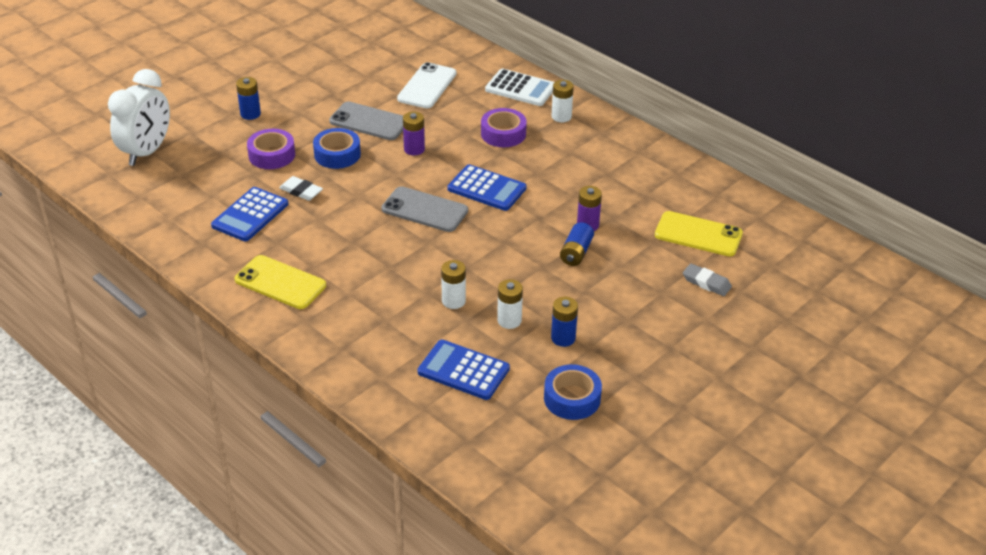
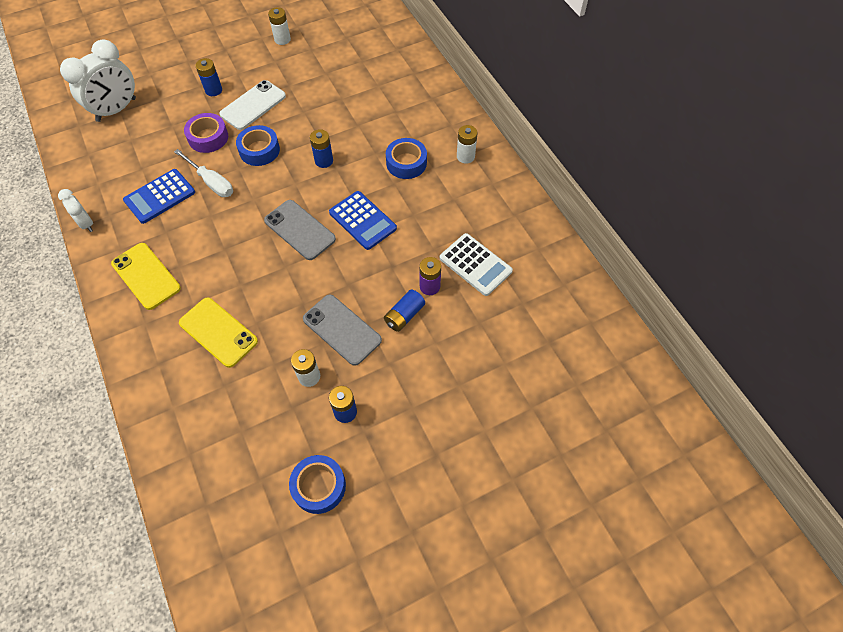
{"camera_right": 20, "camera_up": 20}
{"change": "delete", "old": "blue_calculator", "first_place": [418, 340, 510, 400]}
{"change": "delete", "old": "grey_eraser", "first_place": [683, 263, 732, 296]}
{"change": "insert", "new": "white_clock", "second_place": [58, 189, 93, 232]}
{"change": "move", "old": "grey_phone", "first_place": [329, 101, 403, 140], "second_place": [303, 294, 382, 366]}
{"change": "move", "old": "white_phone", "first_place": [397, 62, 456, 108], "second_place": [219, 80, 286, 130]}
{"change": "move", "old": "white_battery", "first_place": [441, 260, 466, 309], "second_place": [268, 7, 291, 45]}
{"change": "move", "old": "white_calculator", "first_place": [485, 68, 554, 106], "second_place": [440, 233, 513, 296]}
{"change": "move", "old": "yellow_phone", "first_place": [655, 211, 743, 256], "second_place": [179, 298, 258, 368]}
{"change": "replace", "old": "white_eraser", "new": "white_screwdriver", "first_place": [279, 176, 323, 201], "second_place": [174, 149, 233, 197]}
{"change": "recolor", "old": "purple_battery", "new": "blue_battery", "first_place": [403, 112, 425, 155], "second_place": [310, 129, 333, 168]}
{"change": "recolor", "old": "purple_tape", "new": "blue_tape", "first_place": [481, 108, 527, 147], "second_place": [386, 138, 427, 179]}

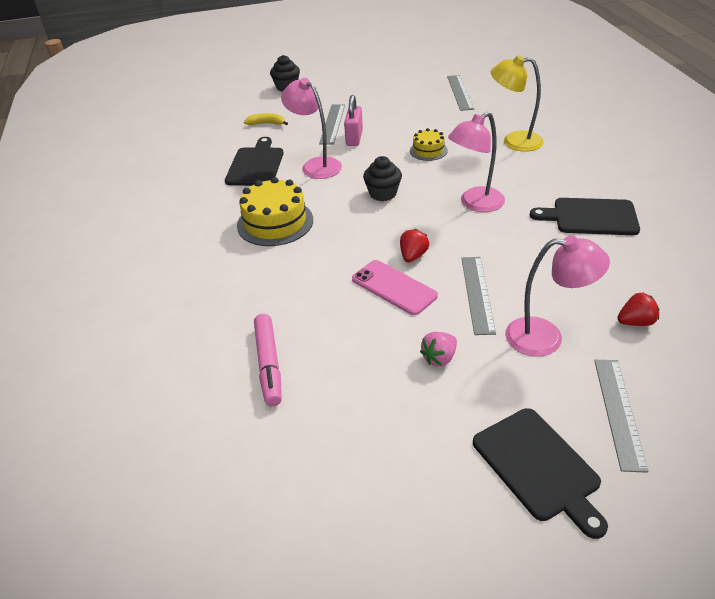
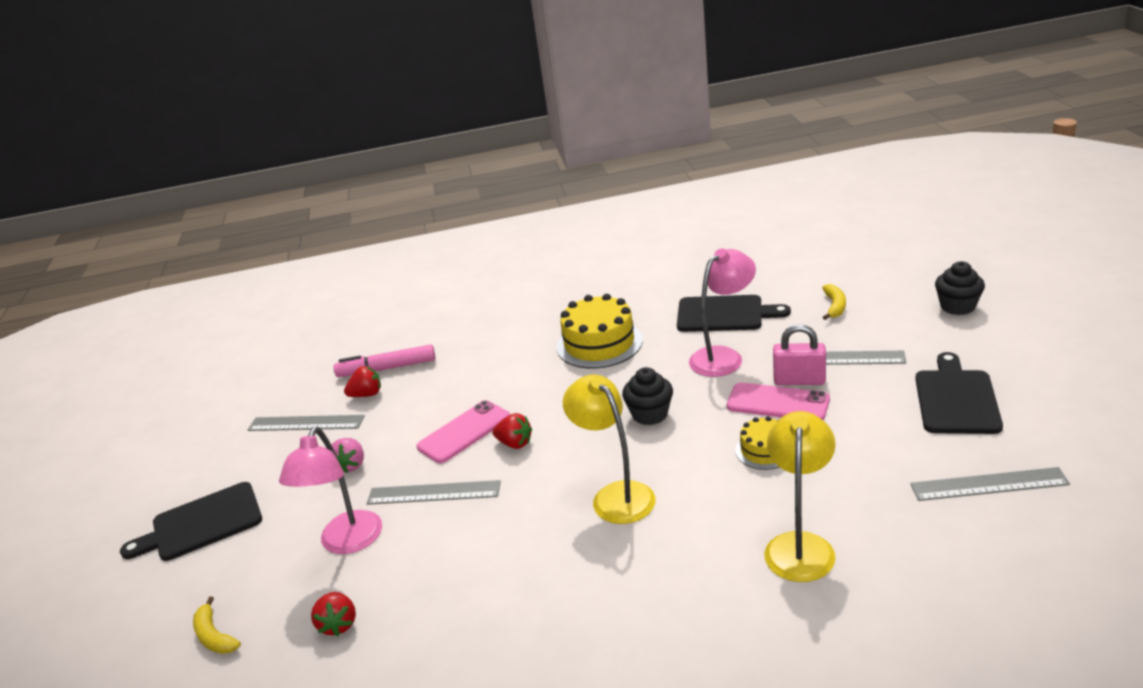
{"camera_right": 95, "camera_up": -10}
{"change": "insert", "new": "yellow_banana", "second_place": [193, 596, 241, 654]}
{"change": "insert", "new": "red_strawberry", "second_place": [344, 366, 381, 397]}
{"change": "insert", "new": "pink_phone", "second_place": [727, 383, 830, 420]}
{"change": "move", "old": "black_cutting_board", "first_place": [530, 198, 640, 235], "second_place": [915, 352, 1003, 434]}
{"change": "move", "old": "grey_ruler", "first_place": [594, 360, 648, 473], "second_place": [248, 415, 365, 431]}
{"change": "recolor", "old": "pink_lamp", "new": "yellow_lamp", "first_place": [448, 112, 505, 212], "second_place": [563, 375, 656, 524]}
{"change": "rotate", "old": "pink_strawberry", "first_place": [420, 332, 457, 367], "second_place": [332, 438, 364, 473], "degrees": -135}

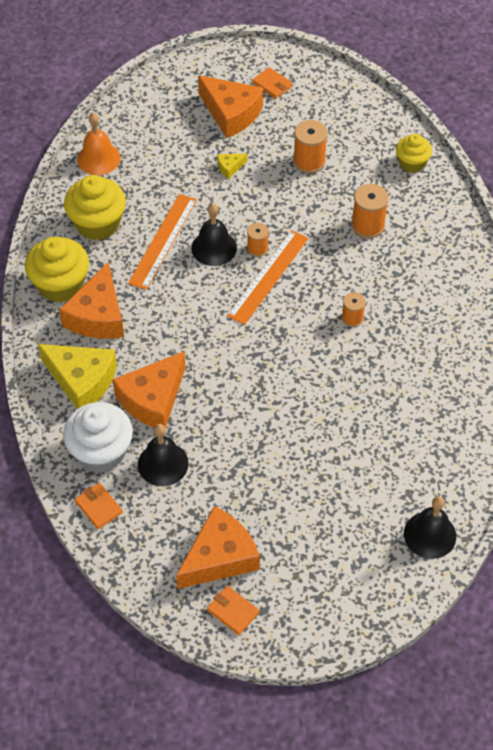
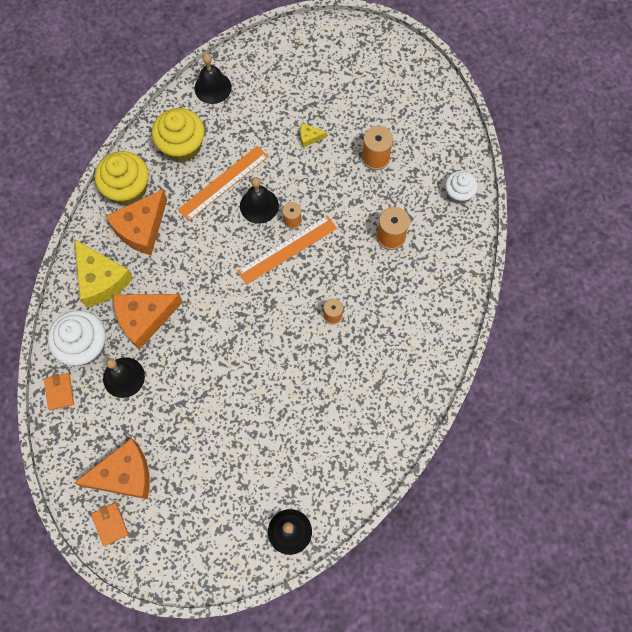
{"camera_right": 25, "camera_up": 15}
{"change": "delete", "old": "orange_cheese", "first_place": [198, 75, 263, 138]}
{"change": "delete", "old": "orange_wallet", "first_place": [252, 67, 293, 99]}
{"change": "recolor", "old": "orange_bell", "new": "black_bell", "first_place": [77, 113, 121, 175], "second_place": [195, 54, 232, 104]}
{"change": "recolor", "old": "yellow_cupcake", "new": "white_cupcake", "first_place": [396, 134, 432, 173], "second_place": [445, 171, 478, 204]}

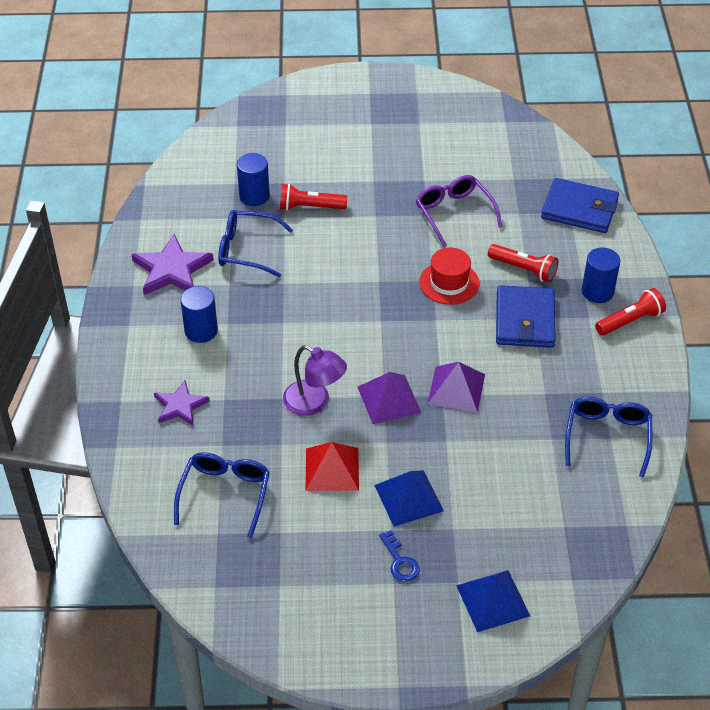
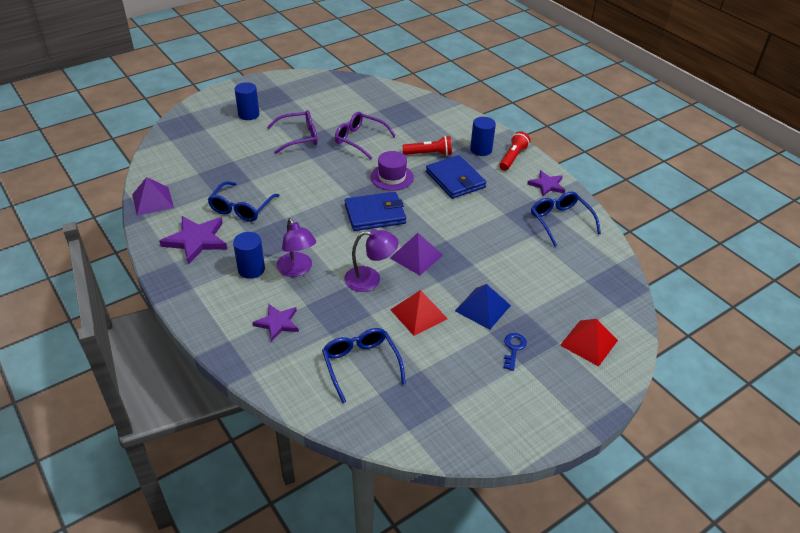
{"camera_right": -35, "camera_up": -5}
{"change": "delete", "old": "red_flashlight", "first_place": [280, 184, 347, 210]}
{"change": "insert", "new": "purple_glasses", "second_place": [267, 110, 317, 154]}
{"change": "insert", "new": "purple_lamp", "second_place": [277, 218, 316, 277]}
{"change": "insert", "new": "purple_star", "second_place": [527, 170, 565, 196]}
{"change": "move", "old": "blue_cylinder", "first_place": [237, 153, 270, 206], "second_place": [235, 82, 259, 120]}
{"change": "move", "old": "purple_pyramid", "first_place": [427, 362, 485, 412], "second_place": [132, 177, 174, 216]}
{"change": "move", "old": "blue_wallet", "first_place": [541, 178, 619, 233], "second_place": [345, 192, 406, 231]}
{"change": "recolor", "old": "red_hat", "new": "purple_hat", "first_place": [419, 247, 479, 305], "second_place": [371, 151, 414, 191]}
{"change": "recolor", "old": "blue_pyramid", "new": "red_pyramid", "first_place": [456, 570, 530, 632], "second_place": [560, 319, 618, 367]}
{"change": "rotate", "old": "blue_glasses", "first_place": [218, 210, 293, 277], "second_place": [207, 181, 280, 222], "degrees": -45}
{"change": "rotate", "old": "blue_key", "first_place": [379, 530, 420, 582], "second_place": [503, 333, 527, 371], "degrees": -105}

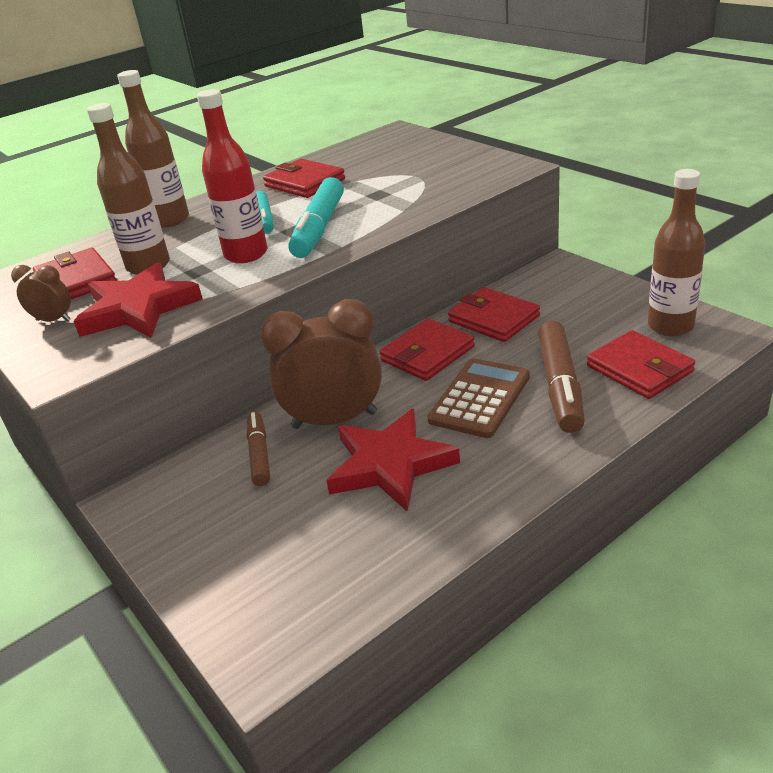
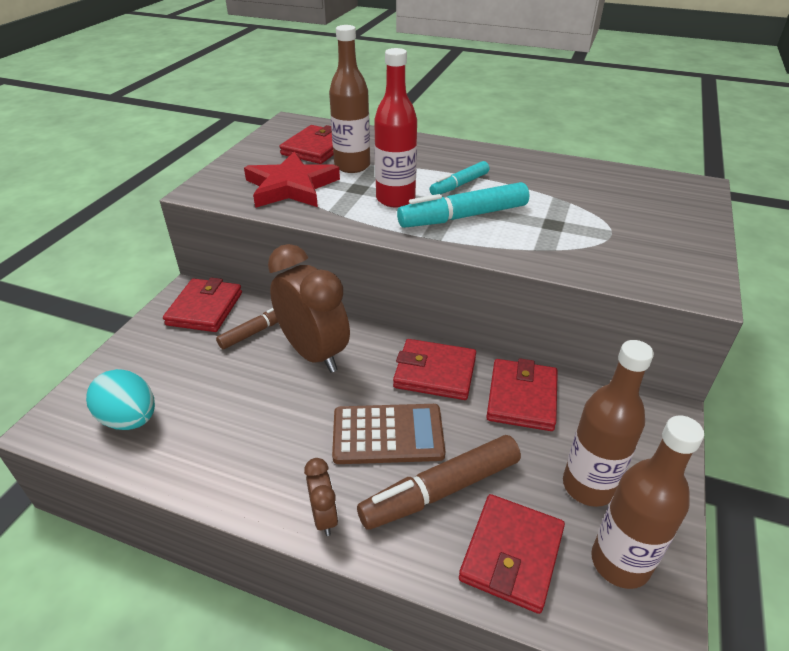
{"camera_right": 55, "camera_up": 5}
{"change": "delete", "old": "red_star", "first_place": [326, 409, 460, 512]}
{"change": "insert", "new": "turquoise_egg", "second_place": [86, 369, 155, 430]}
{"change": "move", "old": "brown_clock", "first_place": [11, 265, 71, 322], "second_place": [304, 458, 338, 536]}
{"change": "move", "old": "brown_bottle", "first_place": [117, 70, 189, 227], "second_place": [563, 340, 654, 507]}
{"change": "move", "old": "red_wallet", "first_place": [263, 159, 345, 198], "second_place": [163, 278, 242, 332]}

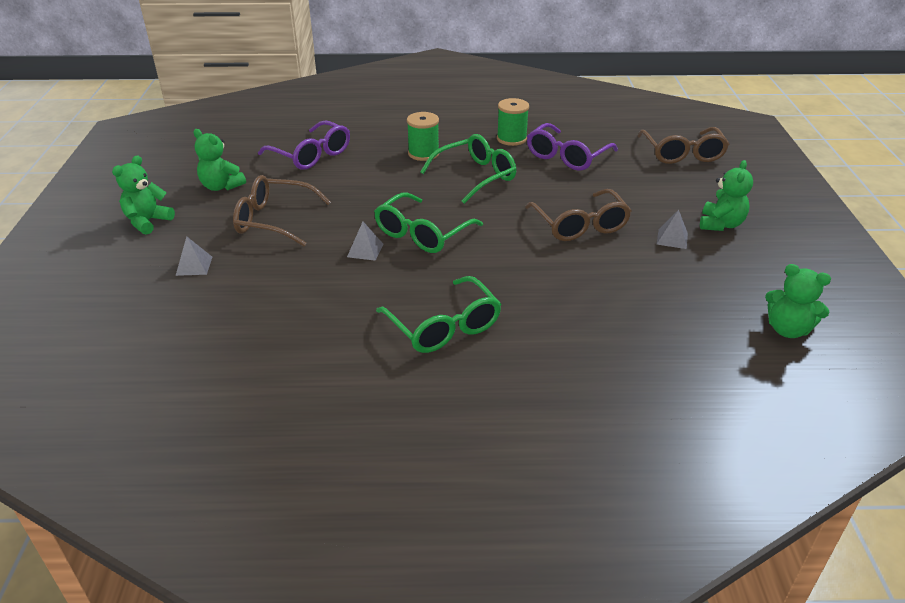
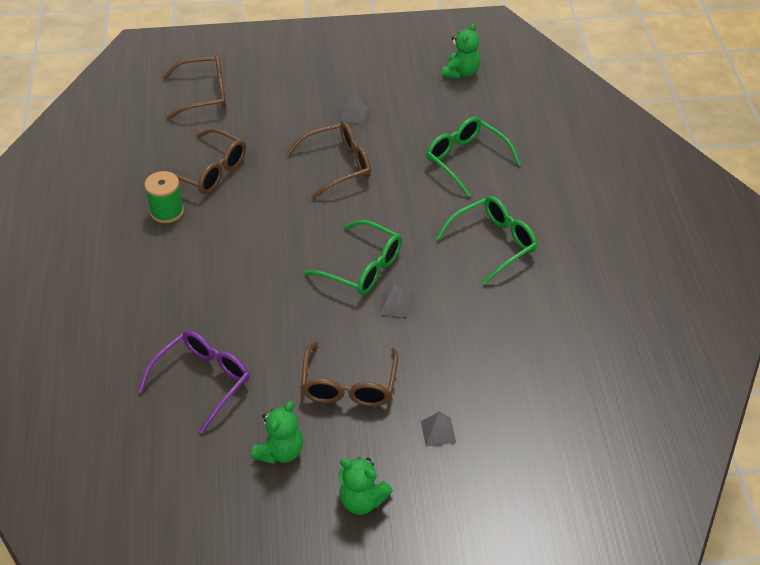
{"camera_right": -95, "camera_up": 10}
{"change": "delete", "old": "green_spool", "first_place": [407, 112, 439, 161]}
{"change": "delete", "old": "green_teddy_bear", "first_place": [700, 160, 753, 231]}
{"change": "move", "old": "green_glasses", "first_place": [420, 134, 516, 204], "second_place": [426, 117, 521, 197]}
{"change": "recolor", "old": "purple_glasses", "new": "brown_glasses", "first_place": [527, 123, 618, 171], "second_place": [155, 128, 246, 194]}

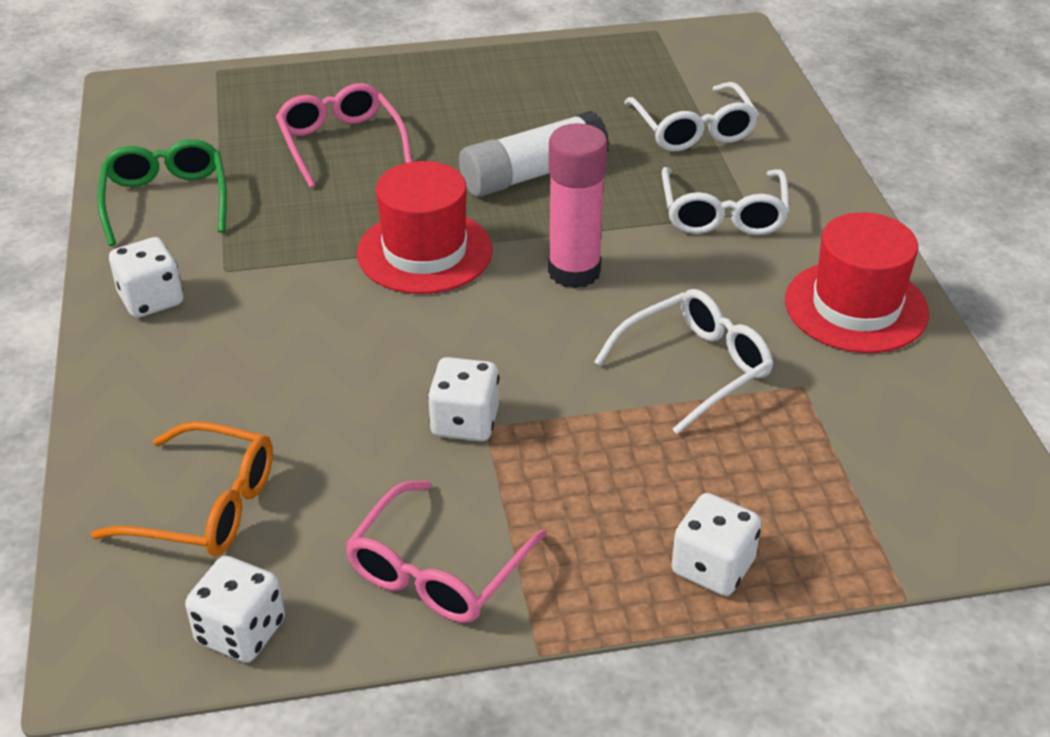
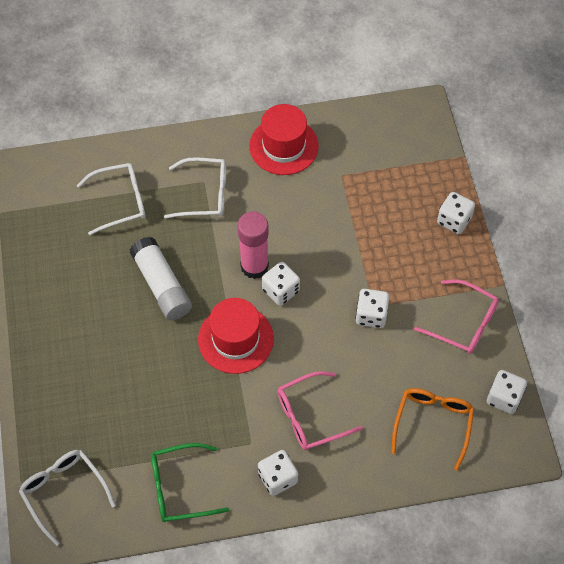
{"camera_right": -90, "camera_up": 20}
{"change": "insert", "new": "white_dice", "second_place": [262, 262, 300, 306]}
{"change": "move", "old": "pink_glasses", "first_place": [276, 83, 412, 188], "second_place": [277, 371, 363, 450]}
{"change": "move", "old": "white_glasses", "first_place": [594, 289, 773, 434], "second_place": [19, 450, 116, 546]}

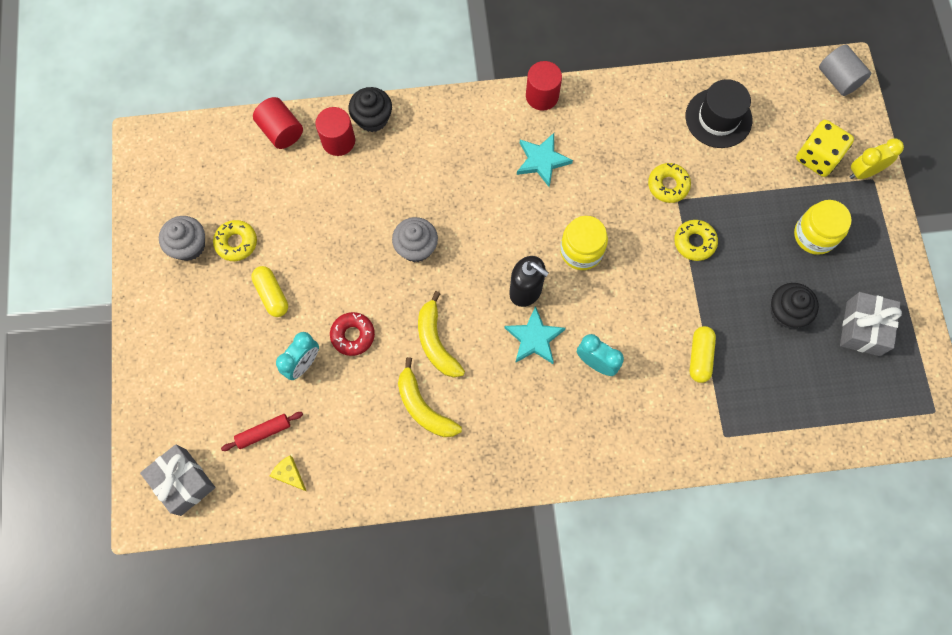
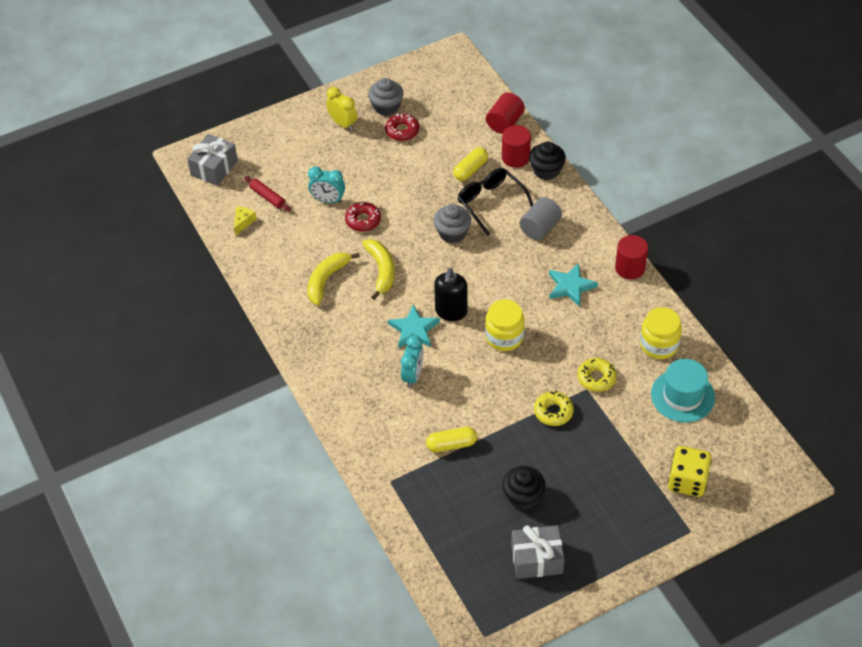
{"camera_right": 70, "camera_up": -20}
{"change": "insert", "new": "black_glasses", "second_place": [457, 168, 533, 236]}
{"change": "move", "old": "yellow_capsule", "first_place": [251, 266, 288, 317], "second_place": [453, 147, 488, 181]}
{"change": "move", "old": "yellow_jar", "first_place": [794, 200, 852, 255], "second_place": [640, 307, 682, 359]}
{"change": "move", "old": "grey_cylinder", "first_place": [819, 44, 871, 96], "second_place": [519, 197, 562, 240]}
{"change": "move", "old": "yellow_clock", "first_place": [850, 138, 904, 179], "second_place": [326, 87, 357, 131]}
{"change": "recolor", "old": "yellow_donut", "new": "red_donut", "first_place": [213, 220, 257, 261], "second_place": [385, 113, 419, 141]}
{"change": "recolor", "old": "black_hat", "new": "turquoise_hat", "first_place": [686, 79, 752, 148], "second_place": [651, 359, 715, 423]}
{"change": "rotate", "old": "yellow_banana", "first_place": [418, 291, 465, 378], "second_place": [362, 239, 395, 300], "degrees": 120}

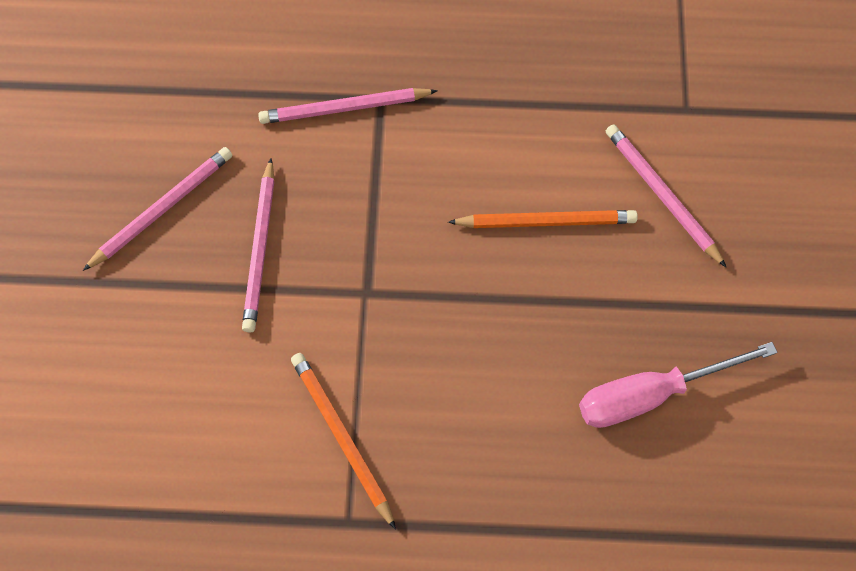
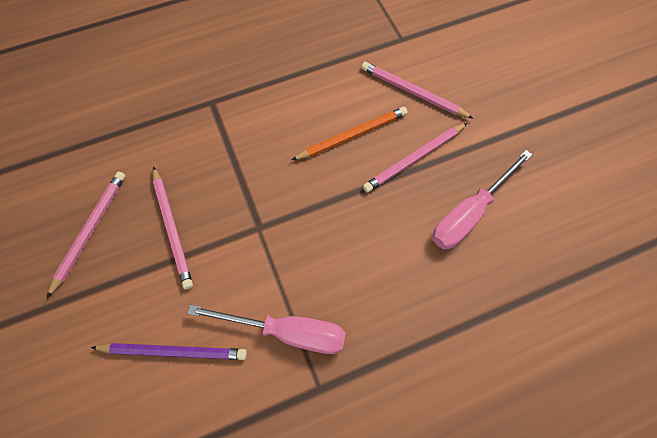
{"camera_right": -25, "camera_up": 0}
{"change": "insert", "new": "purple_pencil", "second_place": [91, 343, 247, 360]}
{"change": "move", "old": "pink_pencil", "first_place": [258, 88, 438, 124], "second_place": [363, 123, 467, 193]}
{"change": "replace", "old": "orange_pencil", "new": "pink_screwdriver", "first_place": [291, 353, 396, 530], "second_place": [187, 304, 346, 354]}

